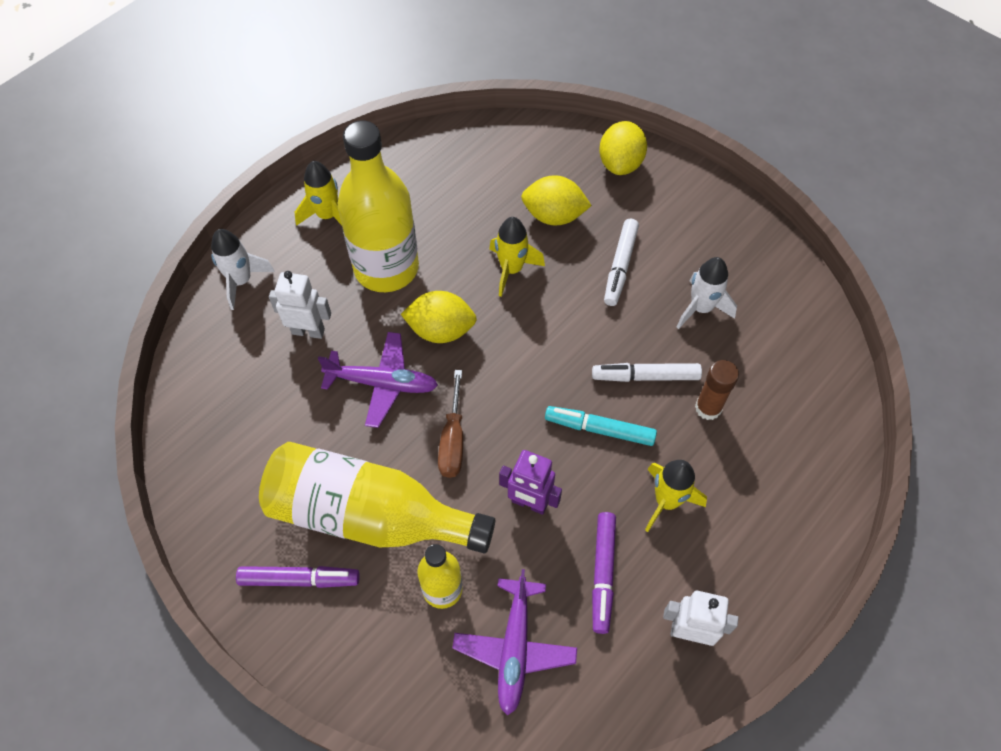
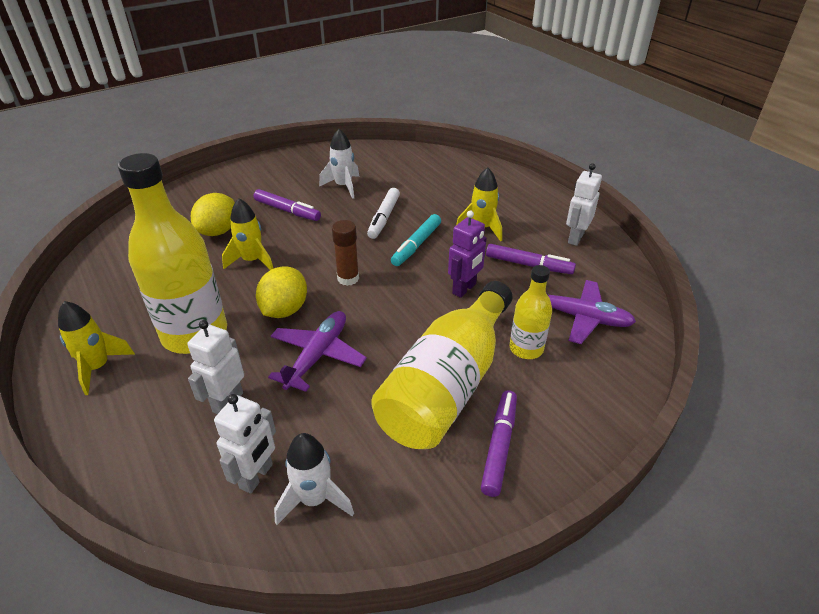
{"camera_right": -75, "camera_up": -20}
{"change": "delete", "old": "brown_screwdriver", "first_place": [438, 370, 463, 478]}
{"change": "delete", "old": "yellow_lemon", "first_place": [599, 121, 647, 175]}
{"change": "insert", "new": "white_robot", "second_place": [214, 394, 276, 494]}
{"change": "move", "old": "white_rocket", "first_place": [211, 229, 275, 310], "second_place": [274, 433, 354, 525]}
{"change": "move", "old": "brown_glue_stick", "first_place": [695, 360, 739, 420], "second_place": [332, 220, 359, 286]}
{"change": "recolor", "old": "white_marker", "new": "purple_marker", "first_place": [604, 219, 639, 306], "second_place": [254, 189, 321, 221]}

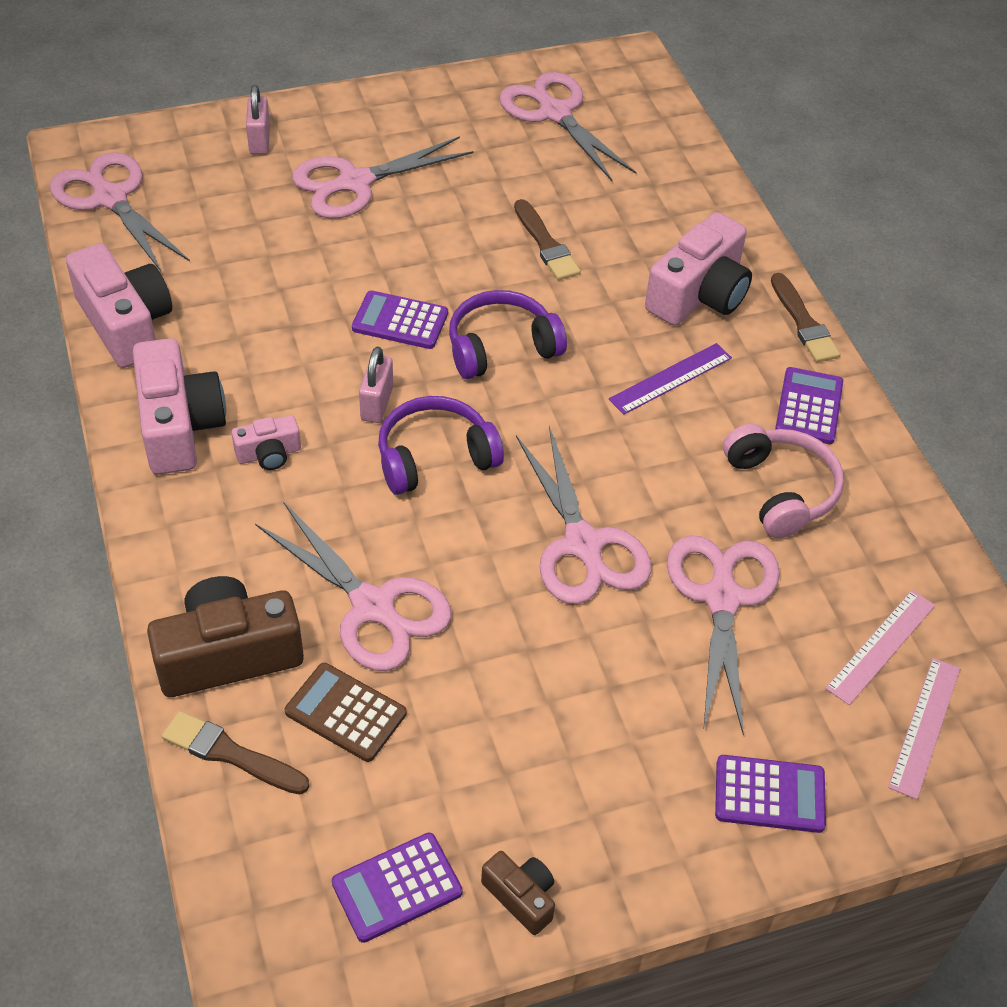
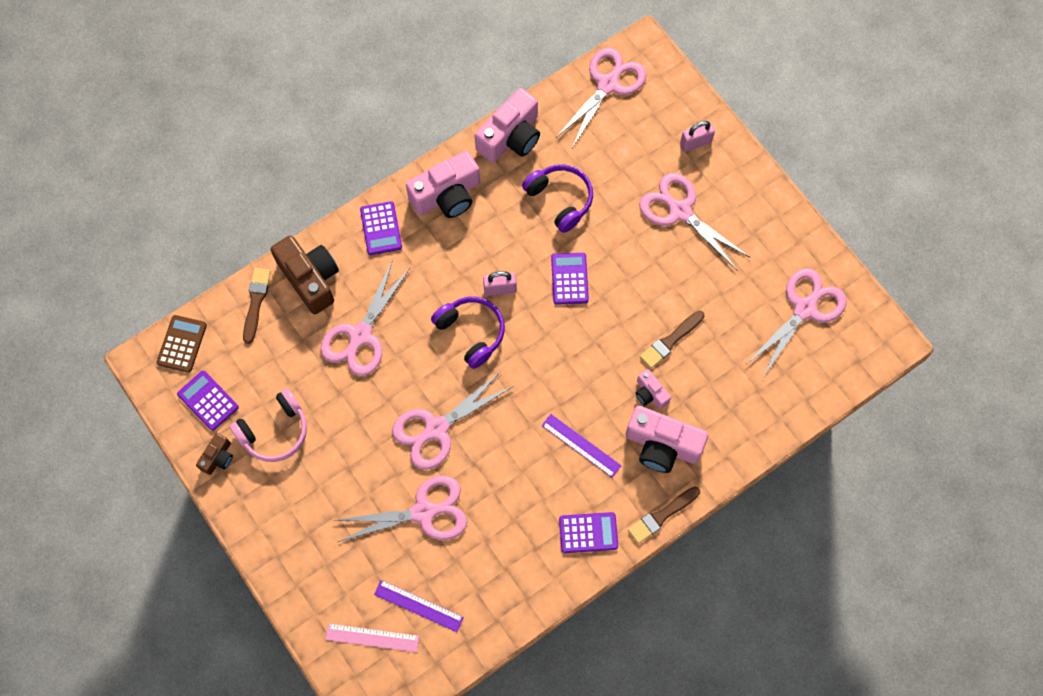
{"camera_right": 75, "camera_up": 20}
{"change": "move", "old": "pink_camera", "first_place": [231, 415, 301, 470], "second_place": [636, 369, 671, 409]}
{"change": "move", "old": "brown_calculator", "first_place": [285, 663, 406, 762], "second_place": [157, 315, 207, 373]}
{"change": "move", "old": "purple_headphones", "first_place": [449, 290, 567, 379], "second_place": [522, 164, 593, 233]}
{"change": "move", "old": "purple_calculator", "first_place": [715, 755, 826, 833], "second_place": [360, 201, 402, 255]}
{"change": "move", "old": "pink_headphones", "first_place": [723, 424, 844, 538], "second_place": [230, 388, 307, 462]}
{"change": "recolor", "old": "pink_ruler", "new": "purple_ruler", "first_place": [825, 590, 935, 705], "second_place": [374, 580, 464, 632]}

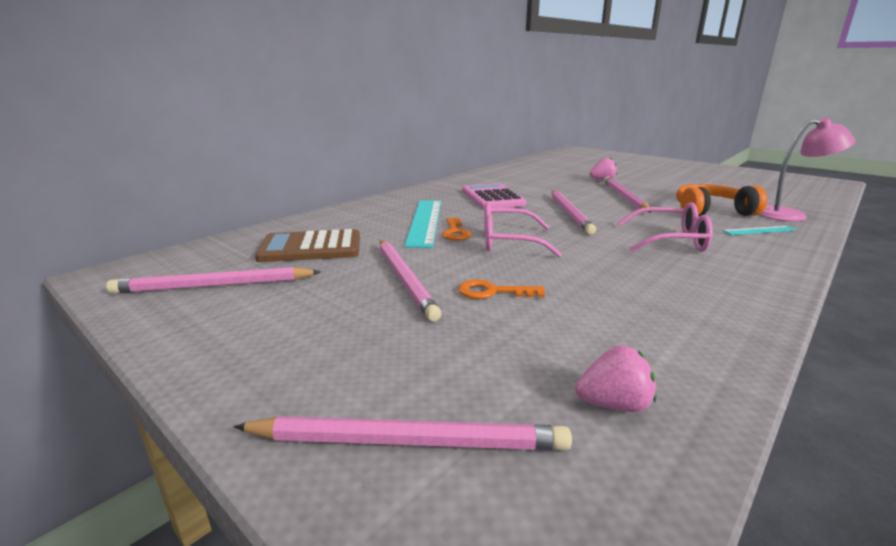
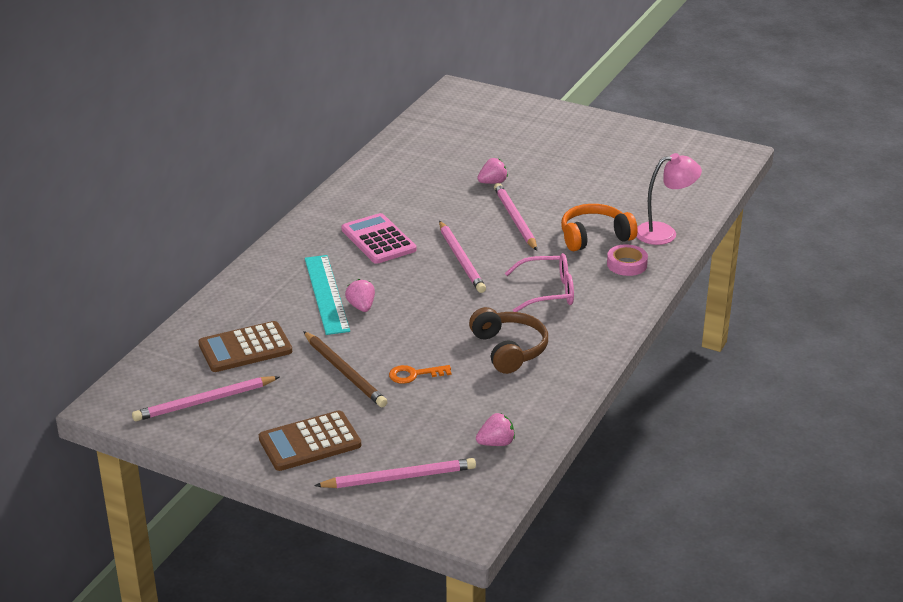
{"camera_right": -15, "camera_up": 10}
{"change": "delete", "old": "pink_glasses", "first_place": [484, 202, 562, 257]}
{"change": "insert", "new": "brown_calculator", "second_place": [259, 410, 361, 471]}
{"change": "insert", "new": "brown_headphones", "second_place": [469, 307, 548, 374]}
{"change": "replace", "old": "orange_key", "new": "pink_strawberry", "first_place": [442, 218, 472, 241], "second_place": [345, 279, 375, 312]}
{"change": "replace", "old": "turquoise_ruler", "new": "pink_tape", "first_place": [722, 226, 796, 235], "second_place": [607, 244, 648, 276]}
{"change": "recolor", "old": "pink_pencil", "new": "brown_pencil", "first_place": [379, 240, 442, 321], "second_place": [303, 331, 387, 407]}

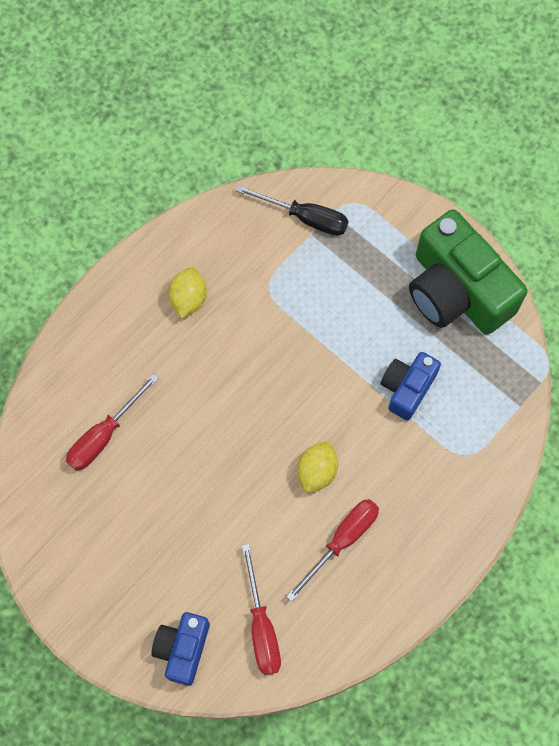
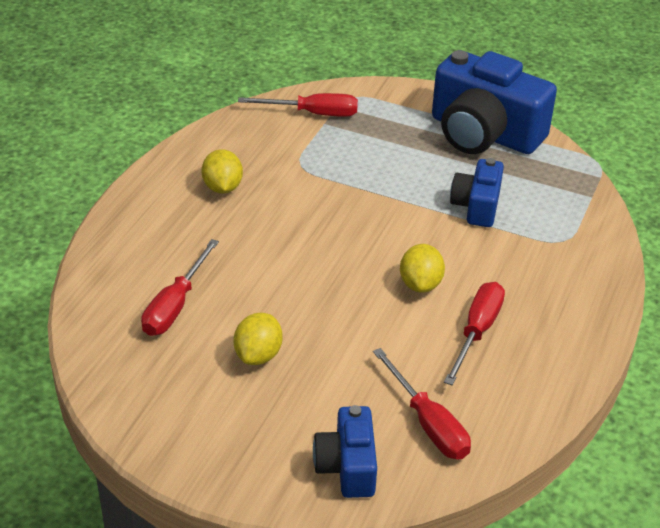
{"camera_right": -20, "camera_up": -30}
{"change": "insert", "new": "yellow_lemon", "second_place": [234, 313, 282, 365]}
{"change": "recolor", "old": "black_screwdriver", "new": "red_screwdriver", "first_place": [236, 185, 349, 236], "second_place": [238, 93, 358, 117]}
{"change": "recolor", "old": "green_camera", "new": "blue_camera", "first_place": [409, 209, 527, 335], "second_place": [432, 50, 557, 154]}

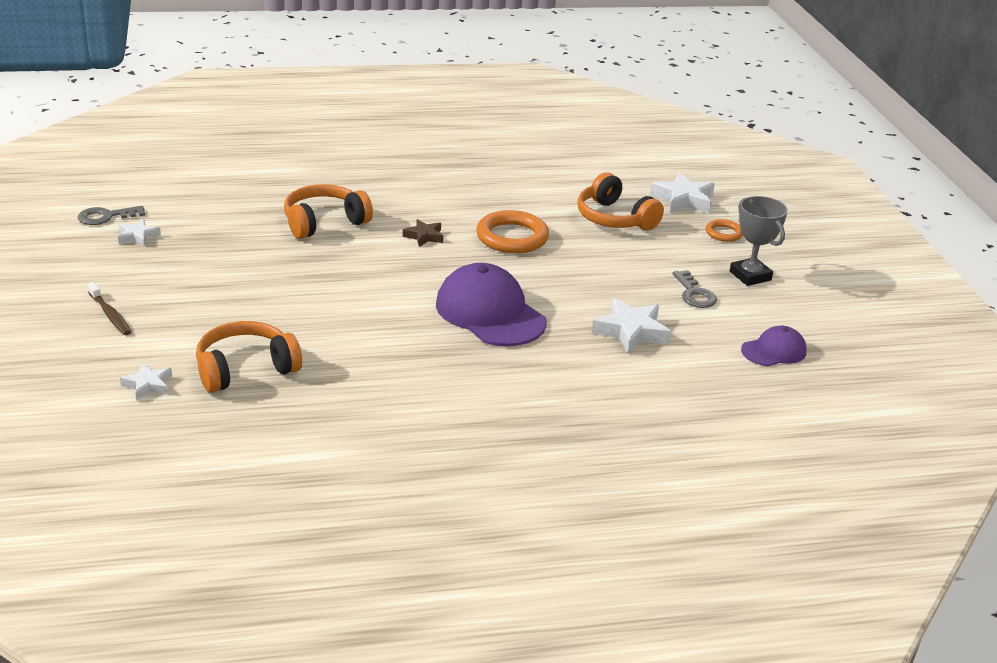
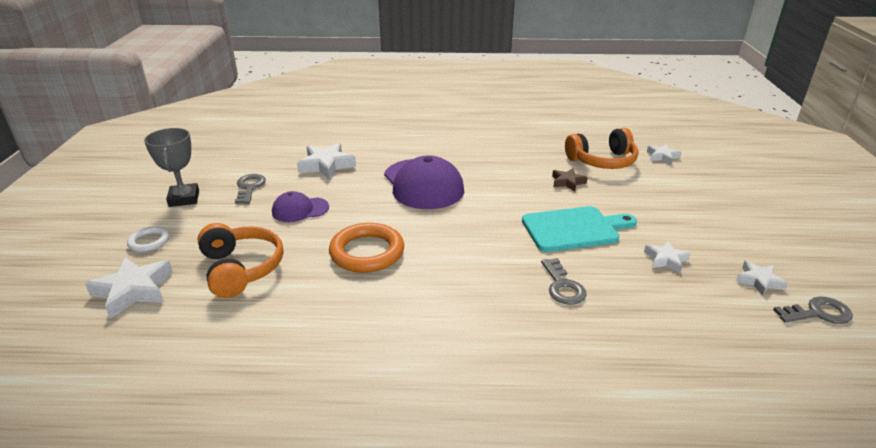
{"camera_right": -165, "camera_up": 0}
{"change": "delete", "old": "brown_toothbrush", "first_place": [87, 282, 131, 335]}
{"change": "insert", "new": "turquoise_cutting_board", "second_place": [522, 206, 637, 252]}
{"change": "insert", "new": "white_star", "second_place": [644, 241, 691, 273]}
{"change": "move", "old": "brown_star", "first_place": [403, 219, 443, 247], "second_place": [552, 168, 588, 191]}
{"change": "move", "old": "purple_cap", "first_place": [741, 326, 806, 366], "second_place": [272, 191, 329, 222]}
{"change": "replace", "old": "orange_headphones", "new": "grey_key", "first_place": [284, 184, 373, 239], "second_place": [541, 258, 587, 305]}
{"change": "recolor", "old": "orange_ring", "new": "white_ring", "first_place": [706, 219, 743, 242], "second_place": [127, 227, 169, 252]}

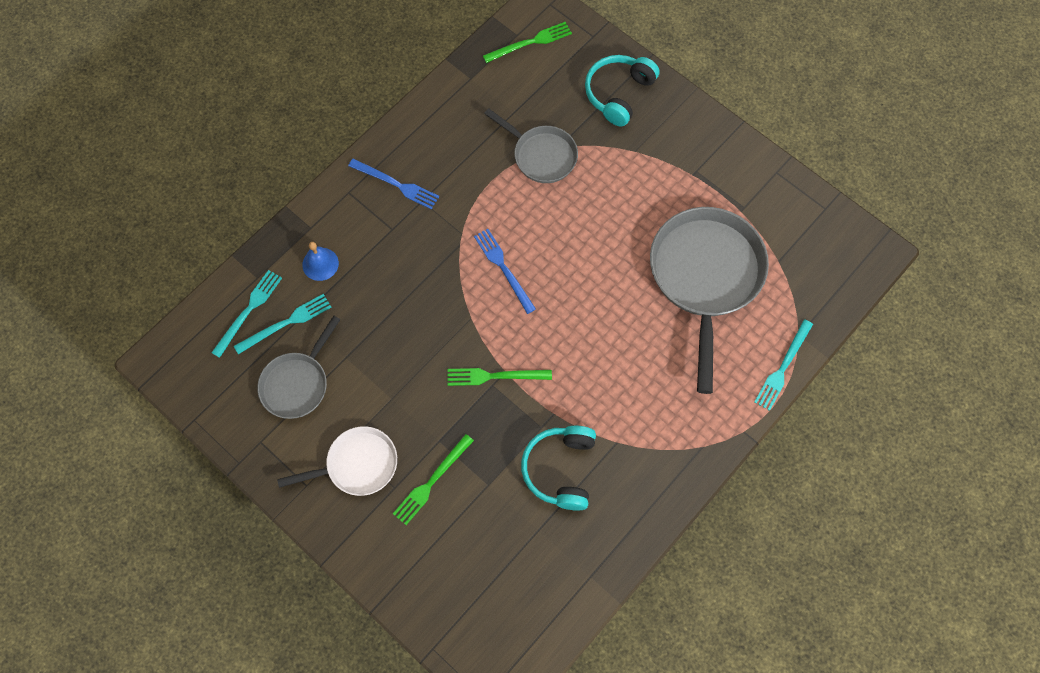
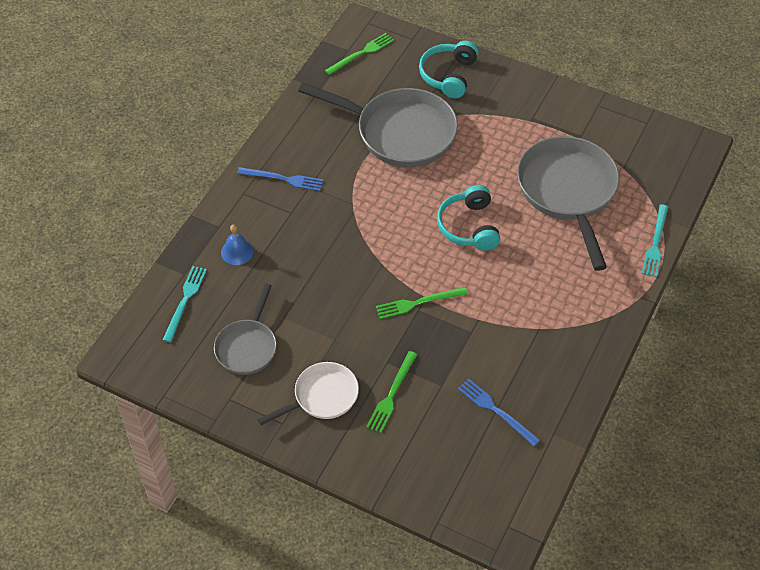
{"camera_right": -15, "camera_up": -15}
{"change": "delete", "old": "turquoise_fork", "first_place": [234, 294, 331, 354]}
{"change": "move", "old": "blue_fork", "first_place": [474, 229, 536, 314], "second_place": [458, 379, 540, 446]}
{"change": "move", "old": "turquoise_headphones", "first_place": [521, 425, 596, 511], "second_place": [437, 185, 500, 251]}
{"change": "resize", "old": "grey_pan", "first_place": [484, 108, 578, 183], "second_place": [298, 83, 458, 168], "factor": 1.77}

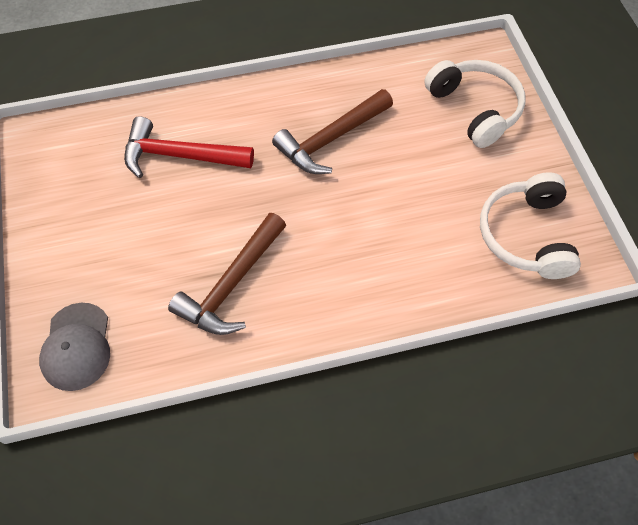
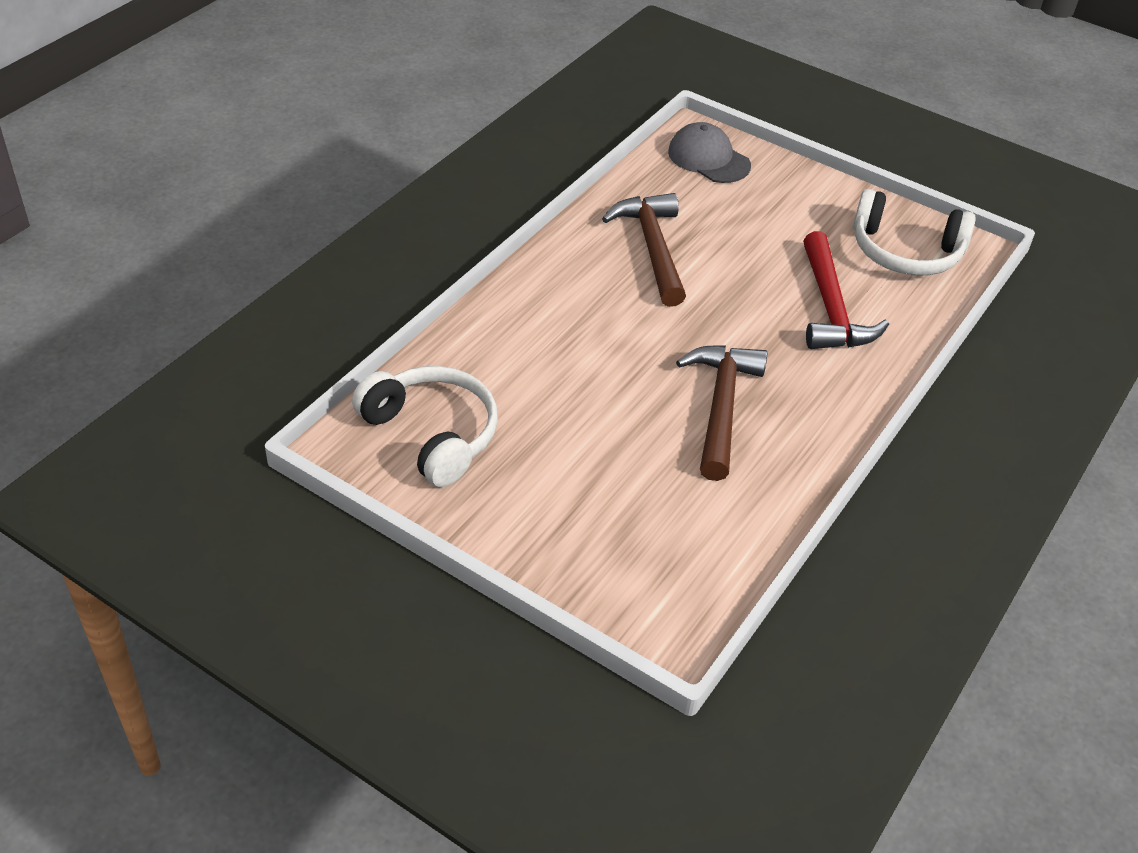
{"camera_right": 135, "camera_up": -15}
{"change": "move", "old": "white_headphones", "first_place": [424, 60, 525, 148], "second_place": [853, 189, 976, 275]}
{"change": "rotate", "old": "red_hammer", "first_place": [124, 116, 254, 178], "second_place": [803, 231, 889, 349], "degrees": 120}

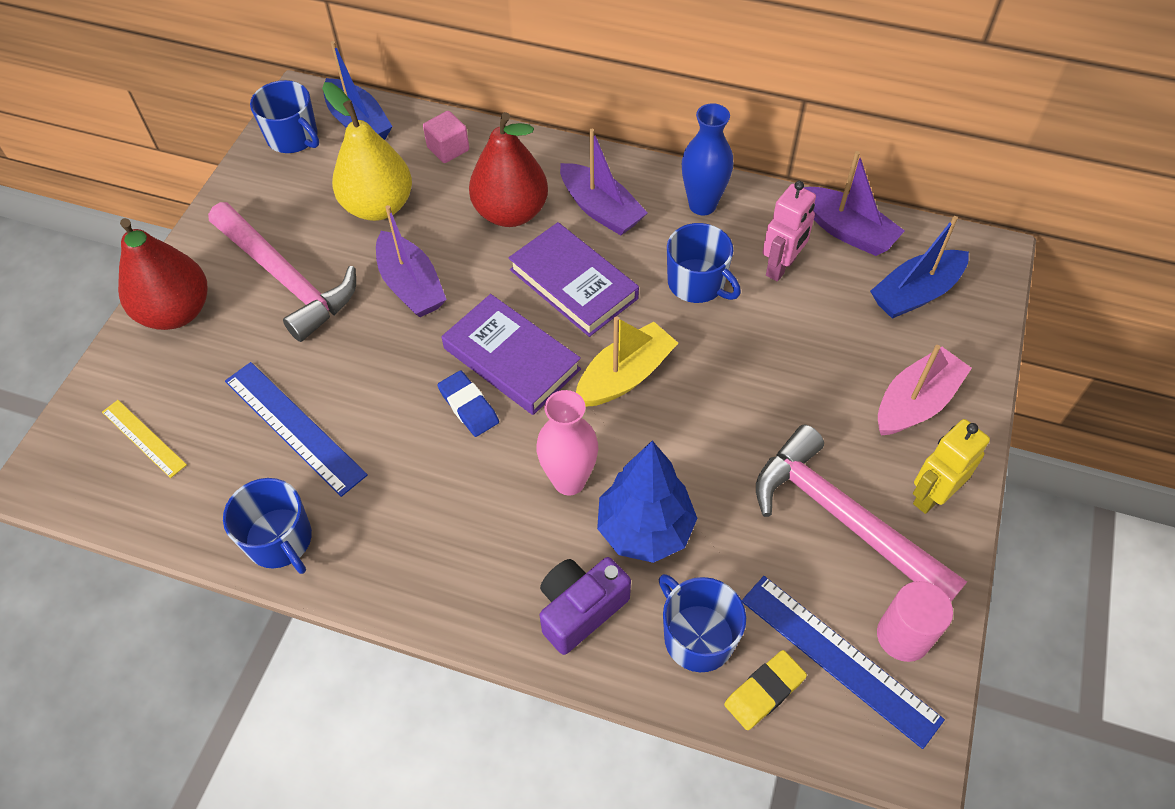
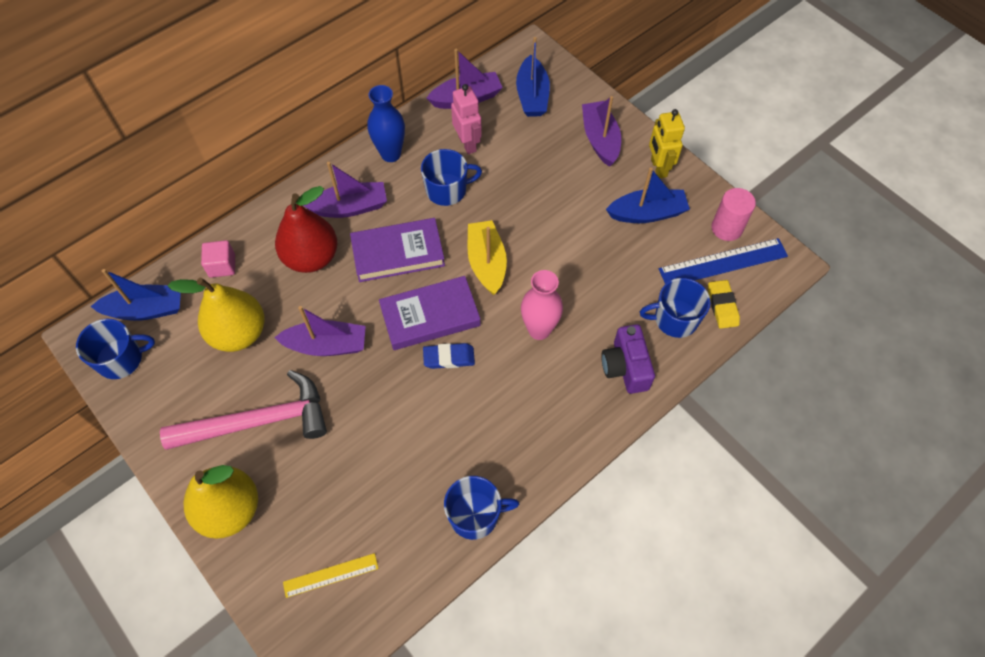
{"camera_right": -60, "camera_up": 5}
{"change": "delete", "old": "blue_ruler", "first_place": [225, 362, 368, 497]}
{"change": "delete", "old": "blue_tree", "first_place": [597, 441, 697, 563]}
{"change": "replace", "old": "pink_hammer", "new": "blue_boat", "first_place": [756, 425, 967, 602], "second_place": [606, 168, 690, 223]}
{"change": "recolor", "old": "red_pear", "new": "yellow_pear", "first_place": [118, 218, 207, 330], "second_place": [184, 465, 258, 539]}
{"change": "recolor", "old": "pink_boat", "new": "purple_boat", "first_place": [878, 345, 972, 436], "second_place": [582, 96, 621, 167]}

